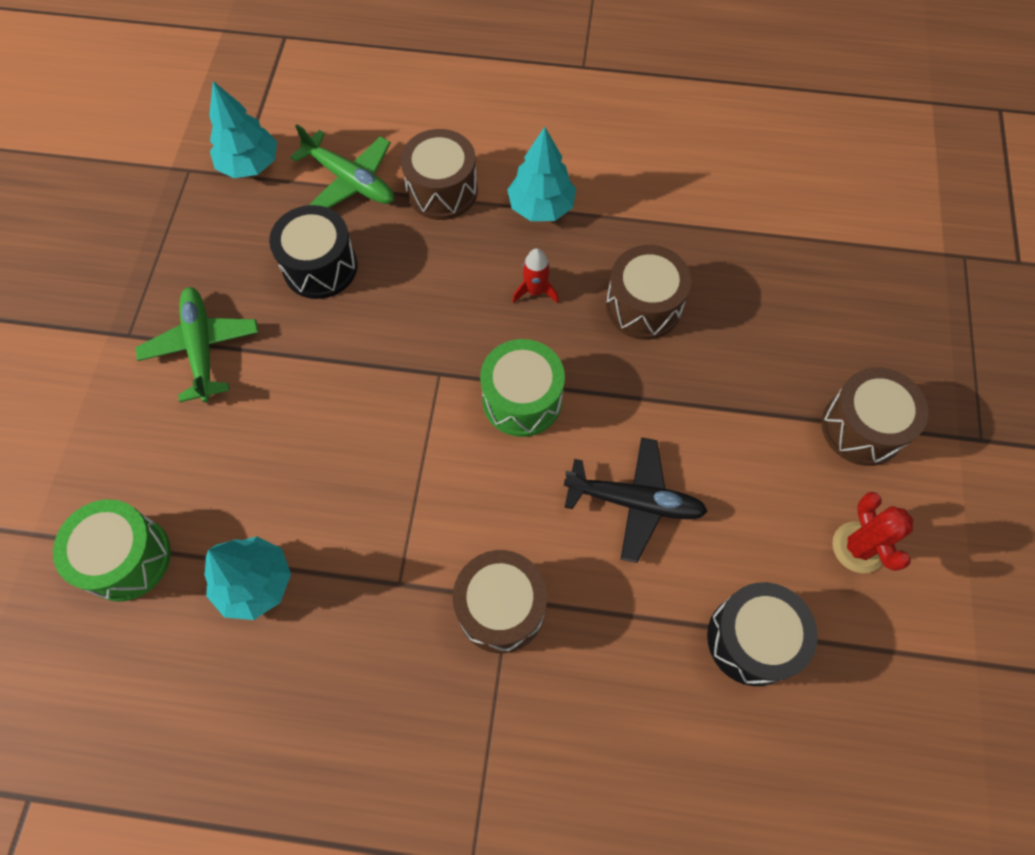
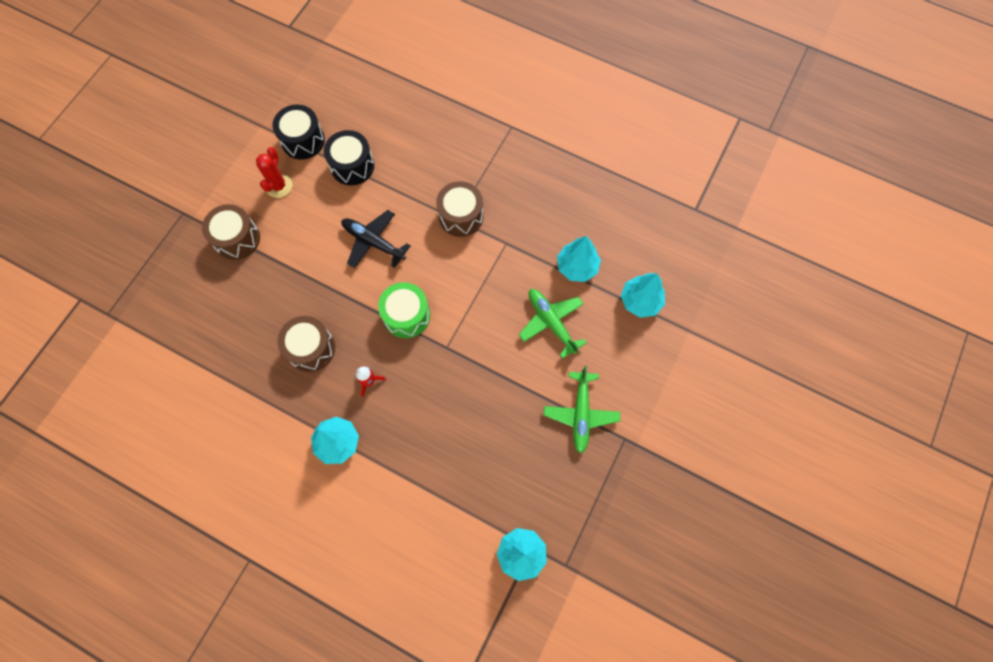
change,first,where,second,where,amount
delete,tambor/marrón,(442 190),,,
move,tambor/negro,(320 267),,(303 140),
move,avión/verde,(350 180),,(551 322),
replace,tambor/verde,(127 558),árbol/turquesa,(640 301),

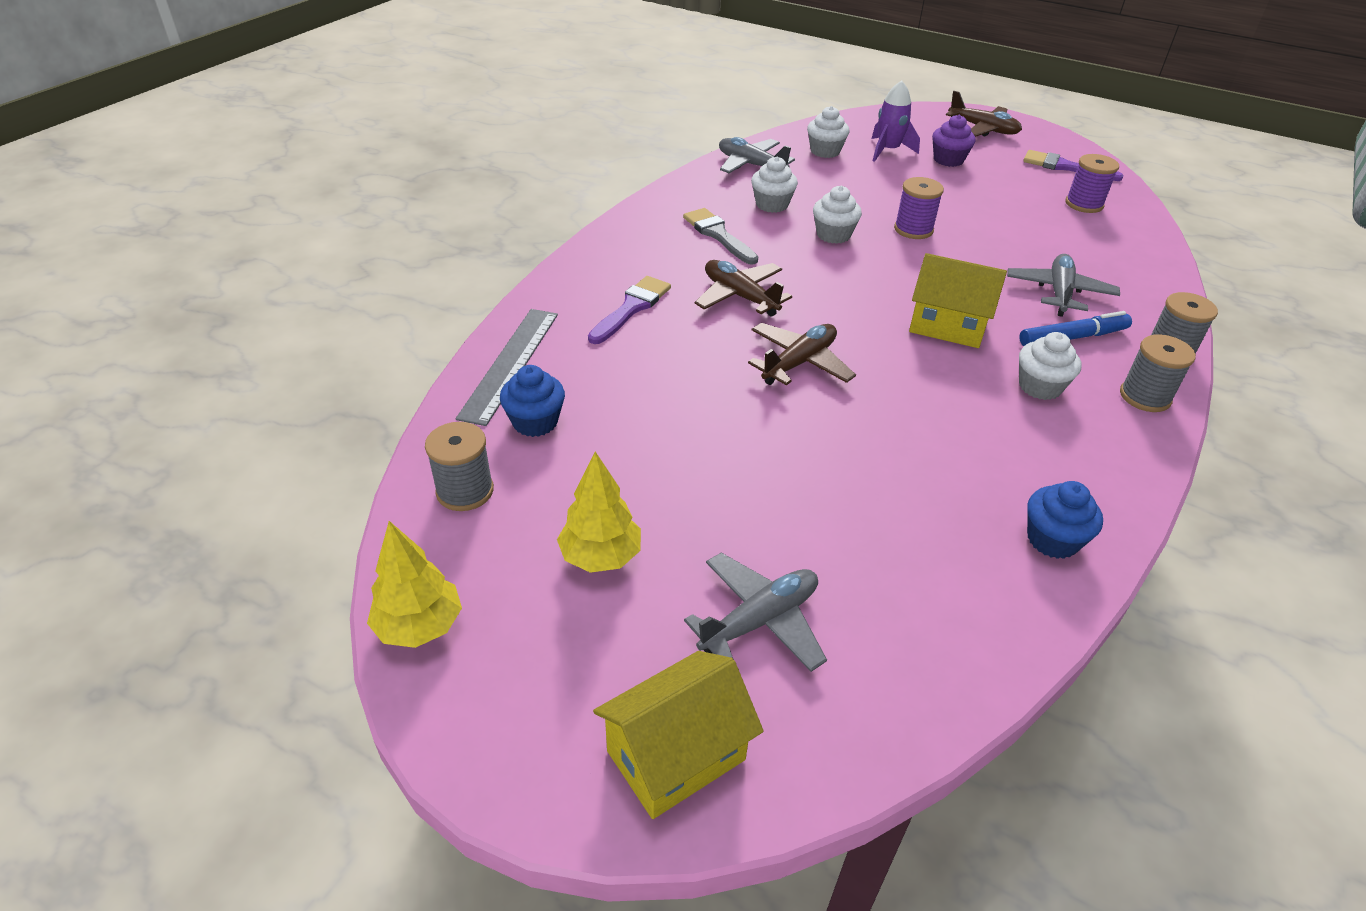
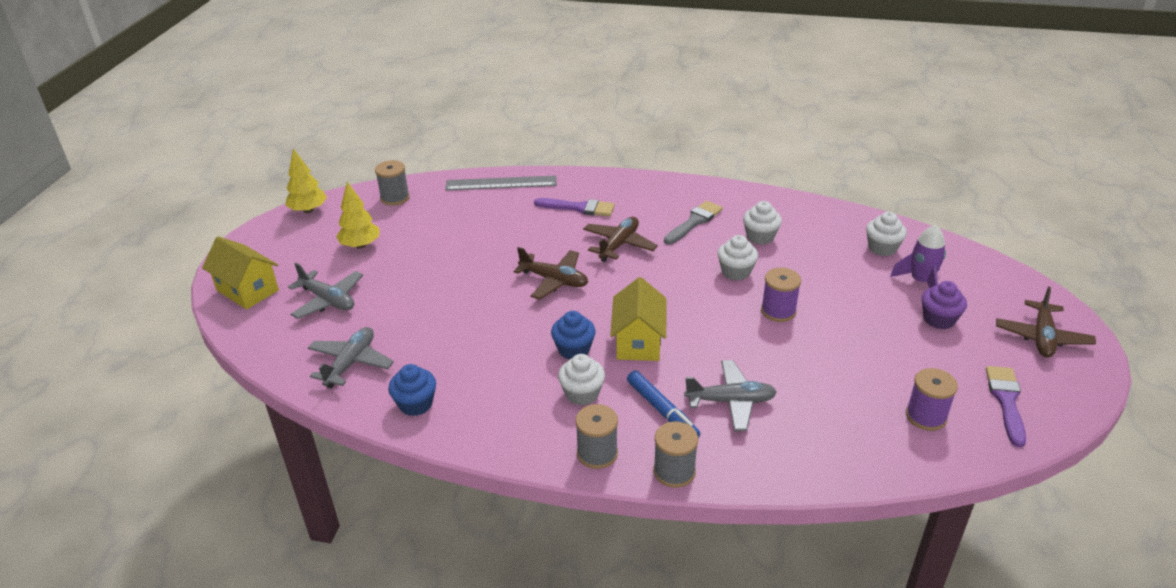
change,first,where,second,where,amount
move,magdalena/azul,(535 422),,(574 349),
move,avión/gris,(751 165),,(351 363),

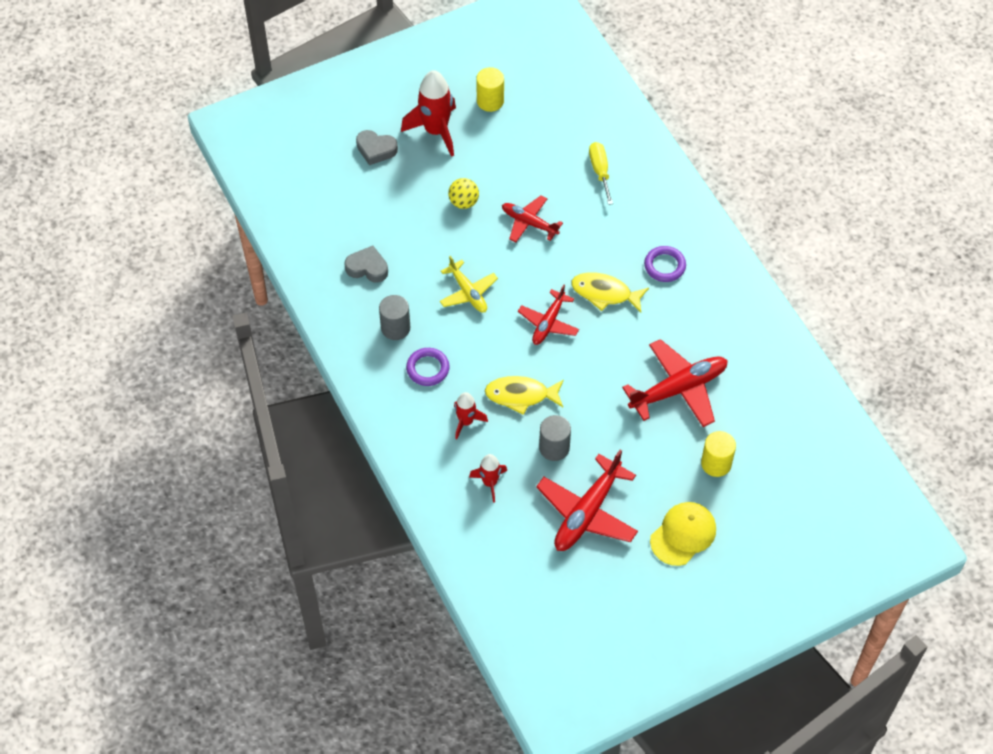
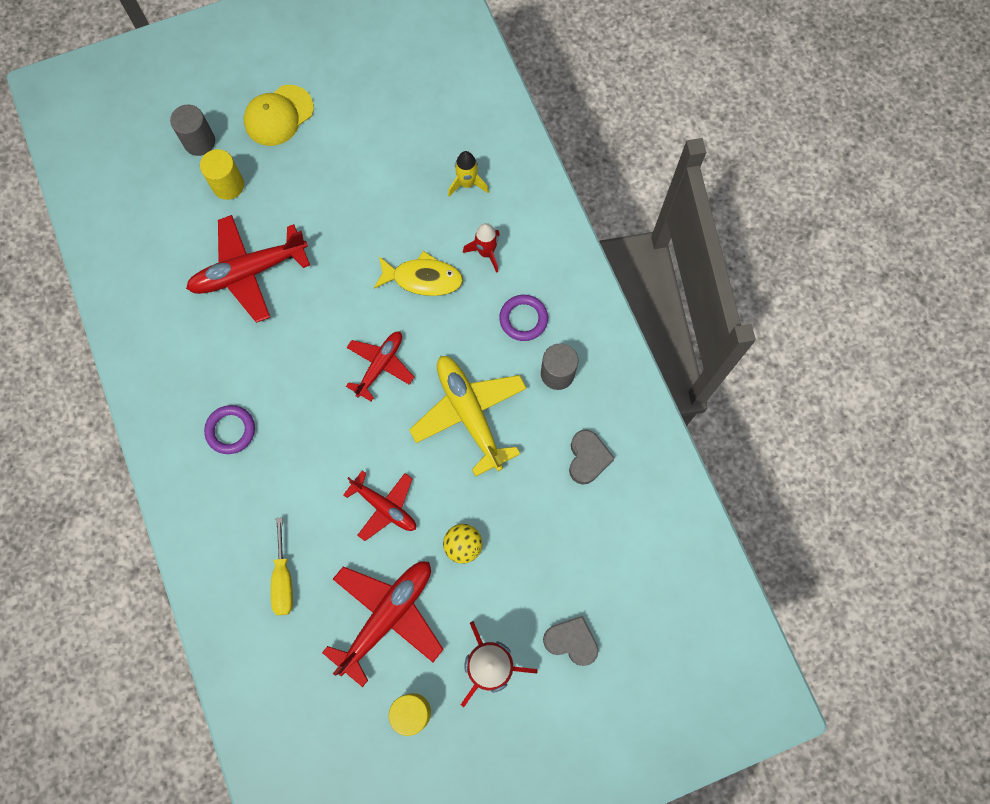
change,first,where,second,where,amount
delete,pez/amarillo,(605 293),,,
move,avión/rojo,(587 513),,(387 616),
move,cilindro/gris,(554 448),,(199 142),
recolor,cohete/rojo,(490 483),cohete/amarillo,(467 183),
rotate,corazón/gris,(367 268),,(587 458),105 degrees counterclockwise
resize,avión/amarillo,(468 292),,(469 414),x1.63

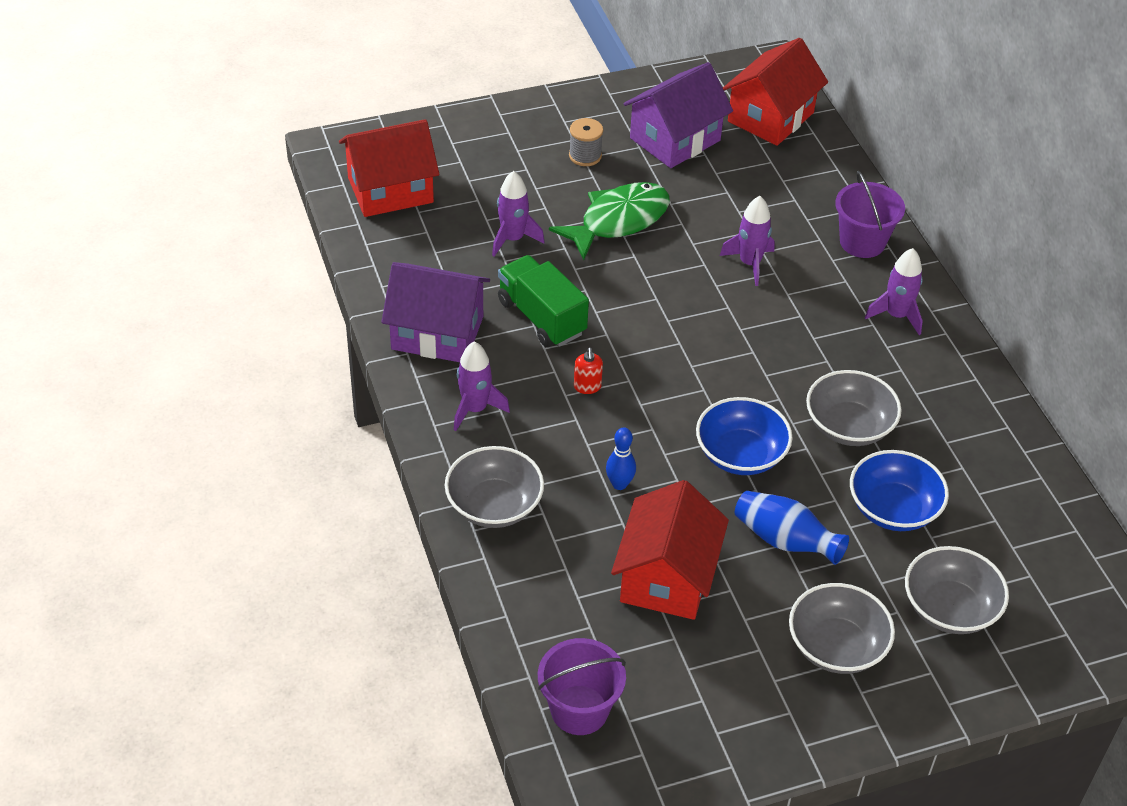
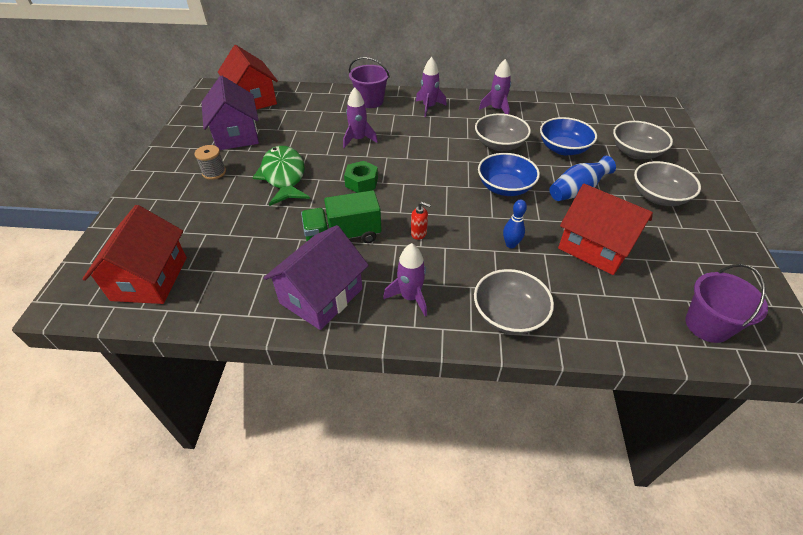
change,first,where,second,where,amount
insert,,,tuerca/verde,(361 182),
move,cohete/morado,(513 239),,(496 109),

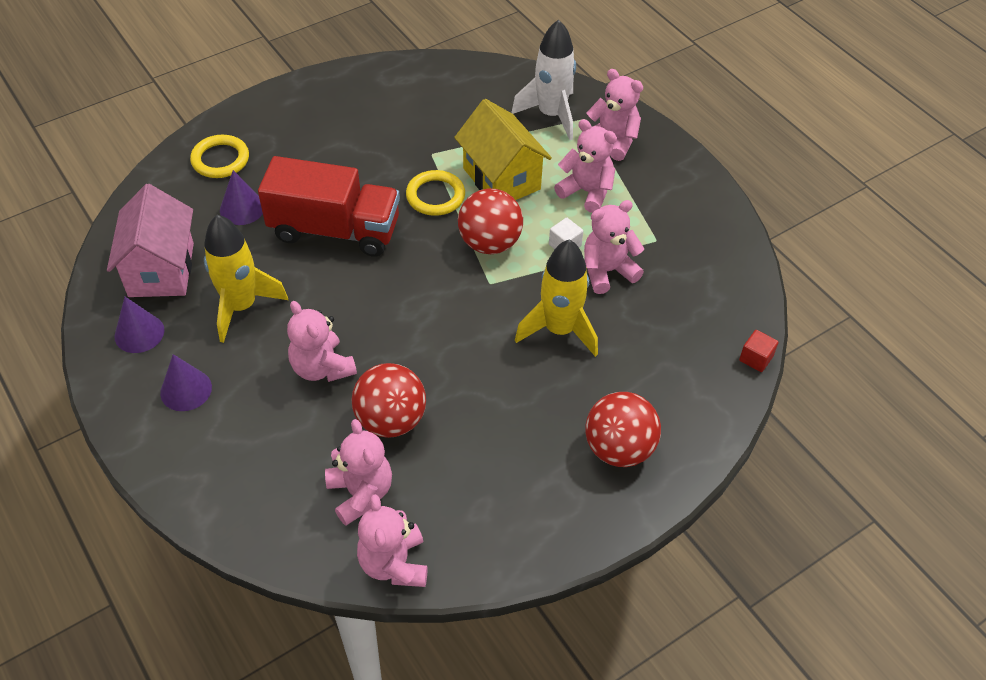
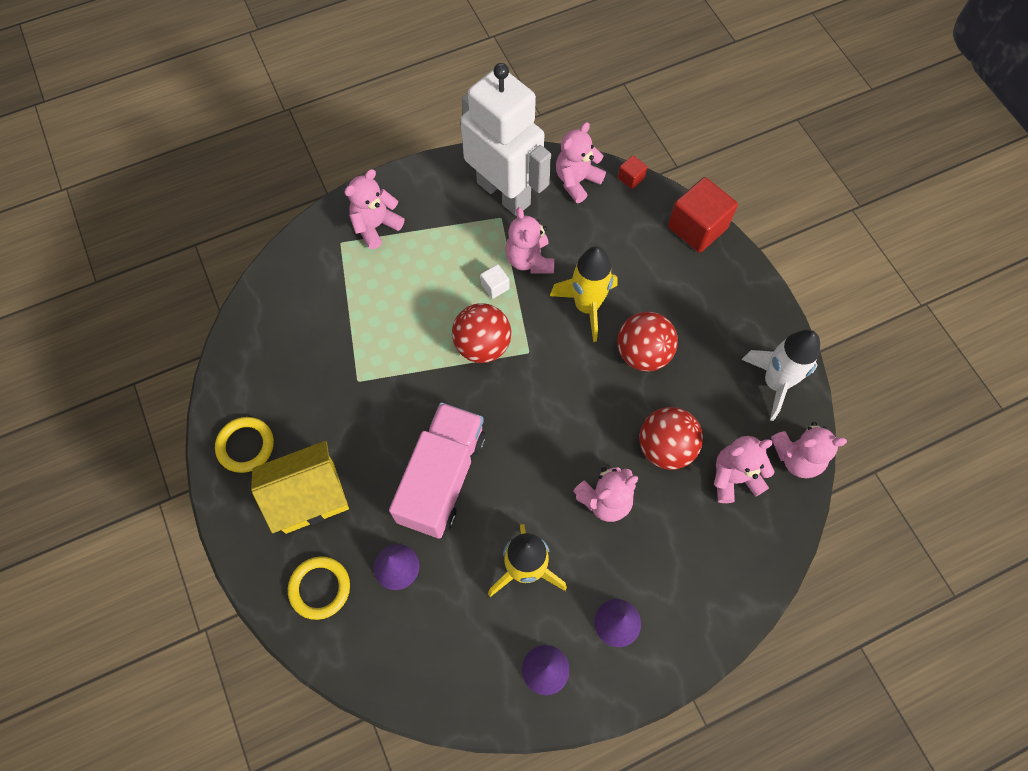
change,first,where,second,where,amount
delete,casa/rosa,(161 270),,,
insert,,,robot/blanco,(504 193),
insert,,,cubo/rojo,(697 227),
move,anillo/amarillo,(435 196),,(245 446),
move,casa/amarillo,(501 179),,(309 497),
move,cohete/blanco,(551 115),,(775 383),
move,osito/rosa,(586 192),,(577 181),
move,pelota/rojo,(619 449),,(643 353),
recolor,camión/rojo,(334 230),camión/rosa,(442 478),

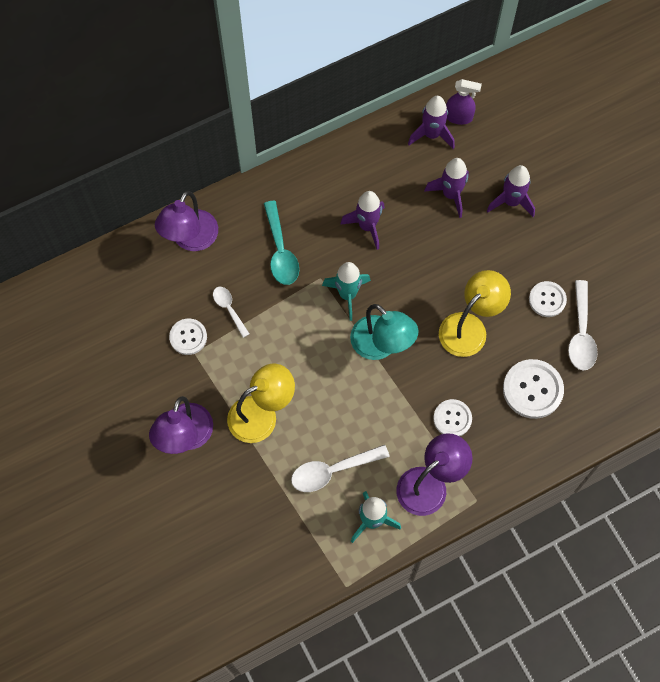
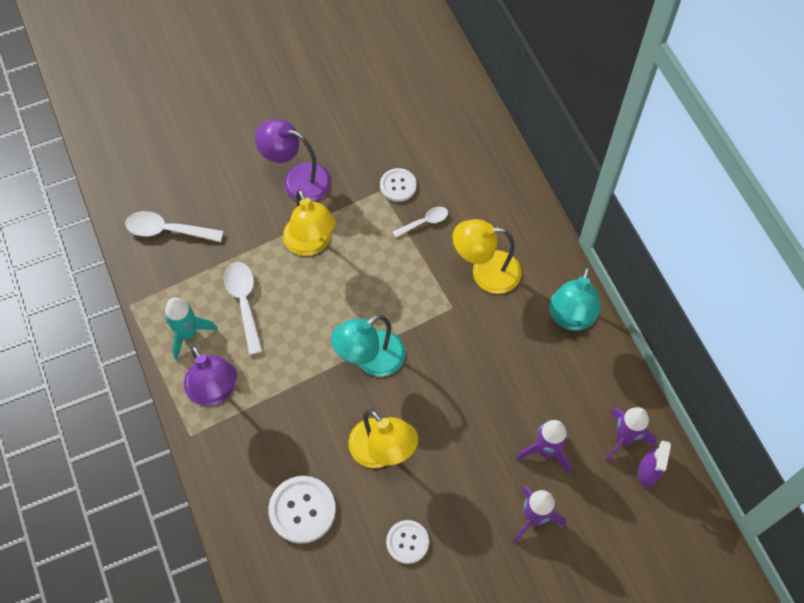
change,first,where,second,where,amount
delete,lámpara/morado,(190 239),,,
delete,cohete/turquesa,(347 295),,,
delete,cohete/morado,(367 226),,,
delete,botón/blanco,(452 418),,,
insert,,,lámpara/turquesa,(570 318),
move,cuchara/blanco,(581 333),,(168 230),
replace,cuchara/turquesa,(280 251),lámpara/amarillo,(485 272),

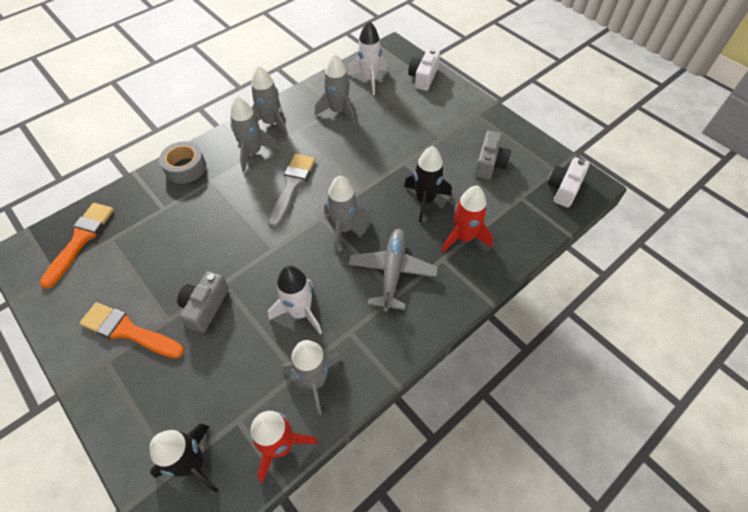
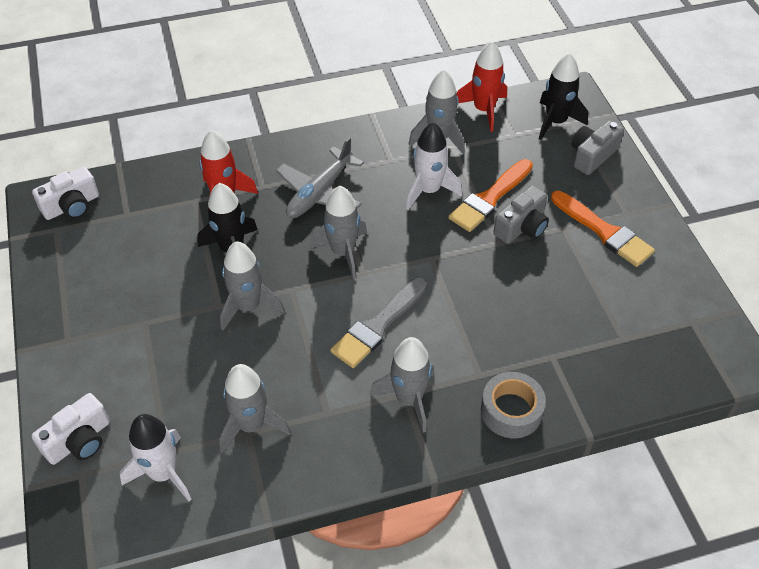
change,first,where,second,where,amount
move,pincel/naranja,(81 240),,(489 198),
move,cohete/gris,(271 123),,(248 306),
move,cámara/gris,(489 163),,(592 155),

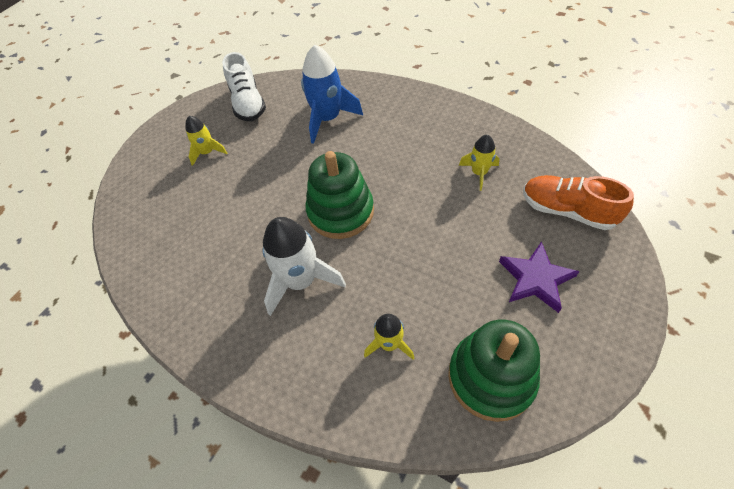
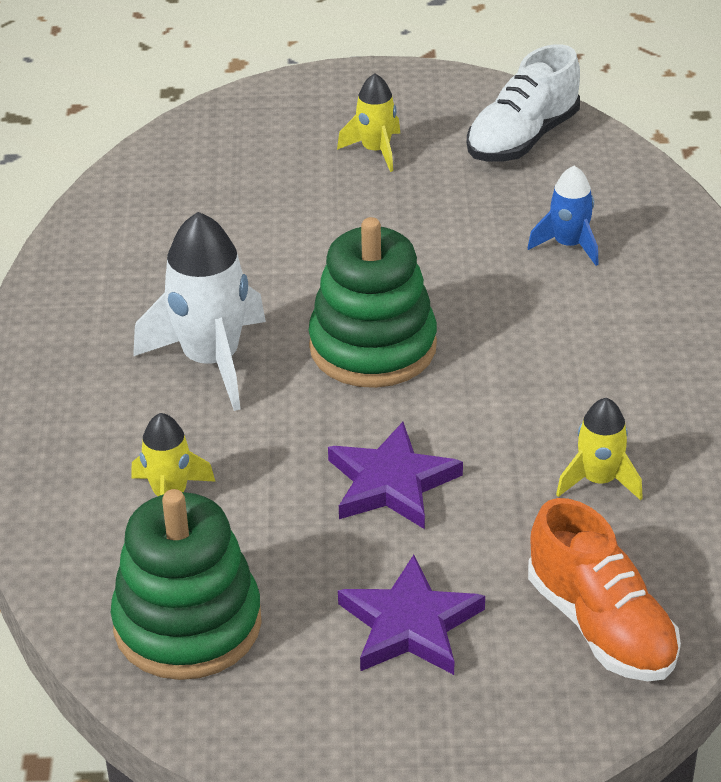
change,first,where,second,where,amount
insert,,,estrella/morado,(391 483),
rotate,zapato/naranja,(567 211),,(600 625),150 degrees clockwise
resize,cohete/azul,(328 119),,(569 245),x0.56

